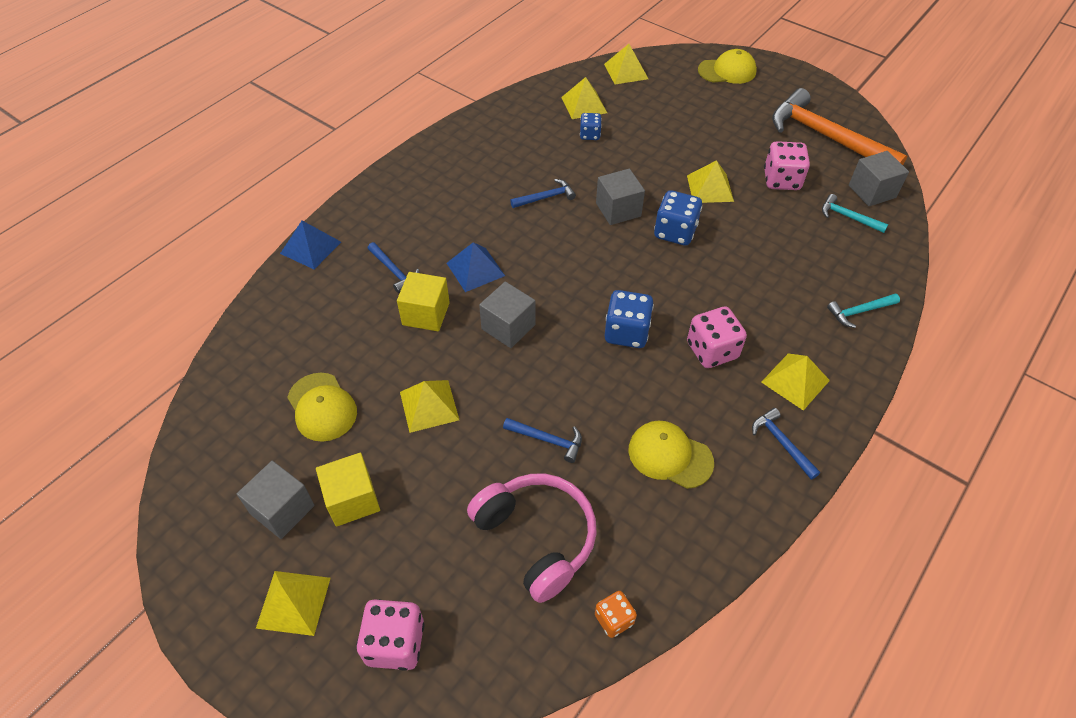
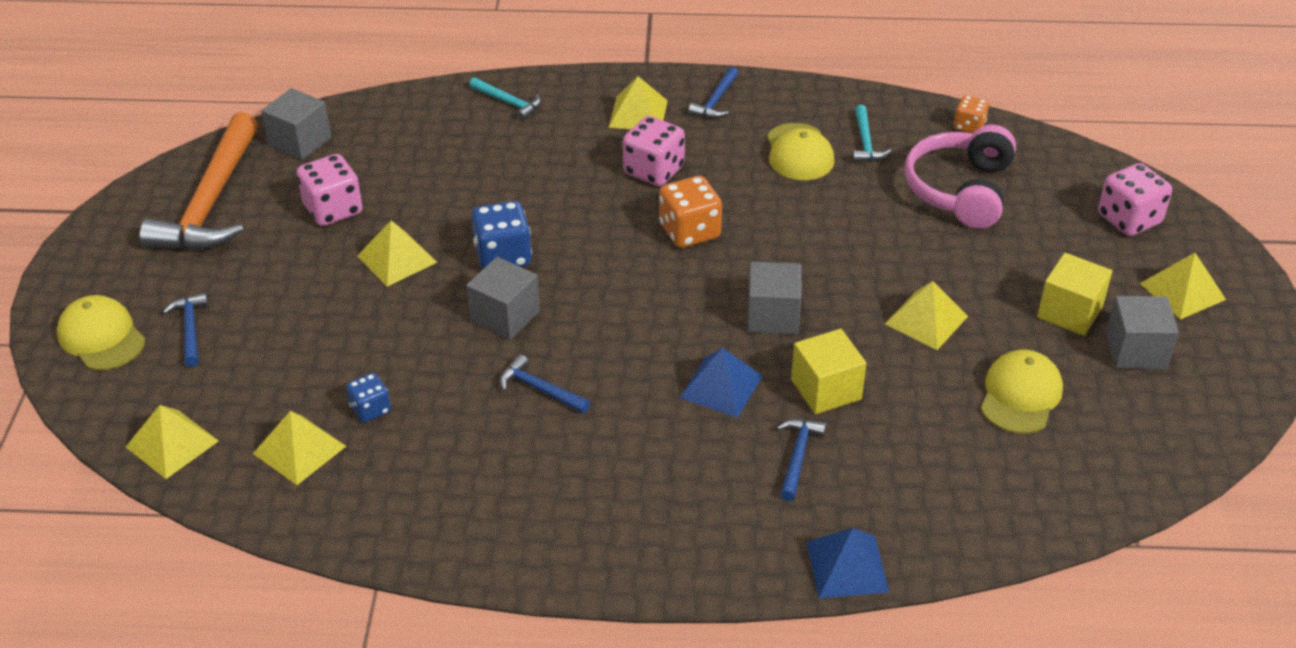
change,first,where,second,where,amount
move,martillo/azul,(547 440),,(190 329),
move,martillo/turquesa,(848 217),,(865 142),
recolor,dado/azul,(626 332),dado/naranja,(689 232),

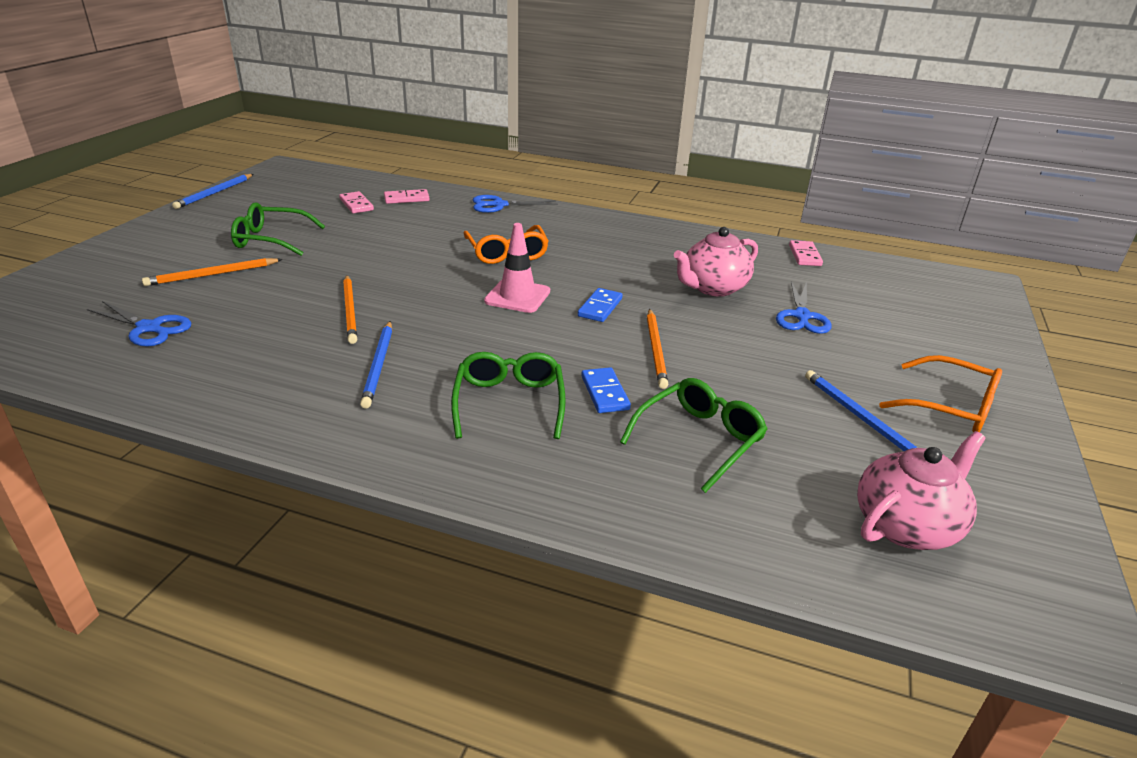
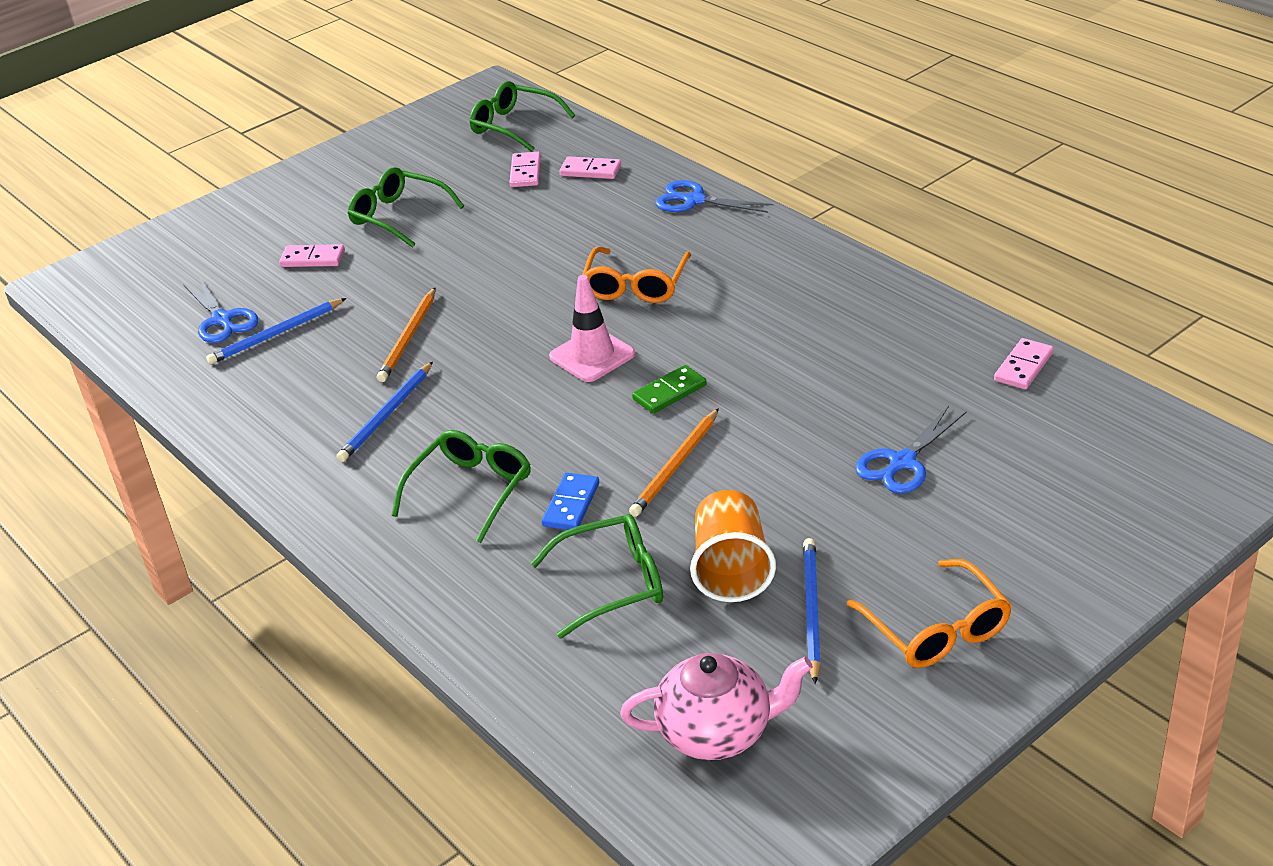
change,first,where,second,where,amount
delete,tetera/rosa,(713 288),,,
insert,,,gafas/verde,(514 126),
insert,,,vaso/naranja,(731 569),
move,lápiz/azul,(214 193),,(276 334),
replace,lápiz/naranja,(212 275),ficha de dominó/rosa,(313 259),
recolor,ficha de dominó/azul,(600 307),ficha de dominó/verde,(669 392),

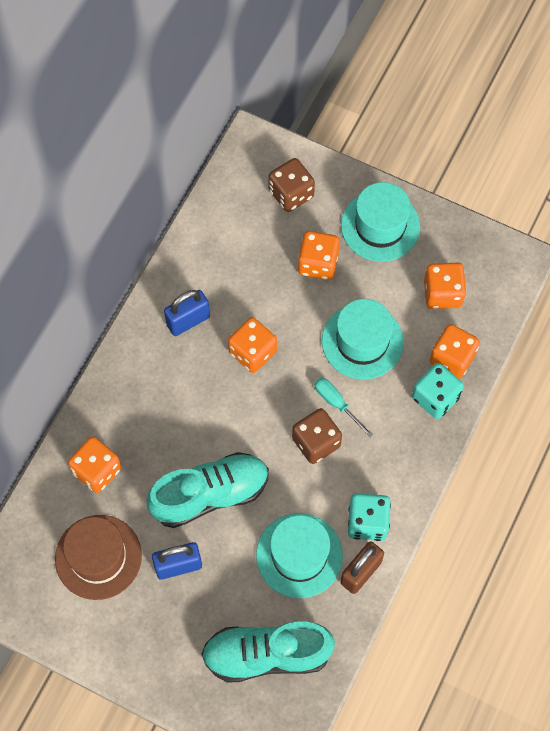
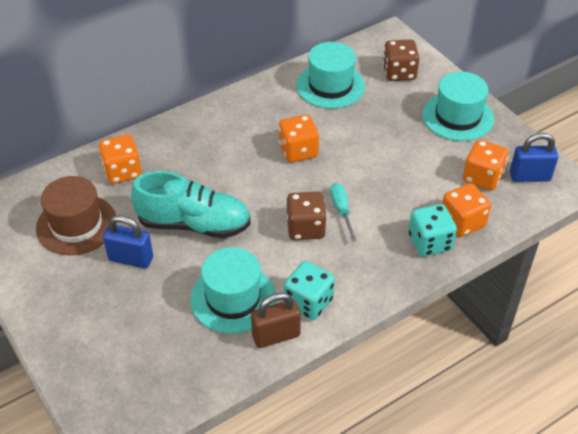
change,first,where,second,where,amount
delete,zapato/turquesa,(267 654),,,
delete,dado/naranja,(318 263),,,
move,candado/azul,(188 320),,(529 176),
move,sombrero/turquesa,(362 341),,(330 86),

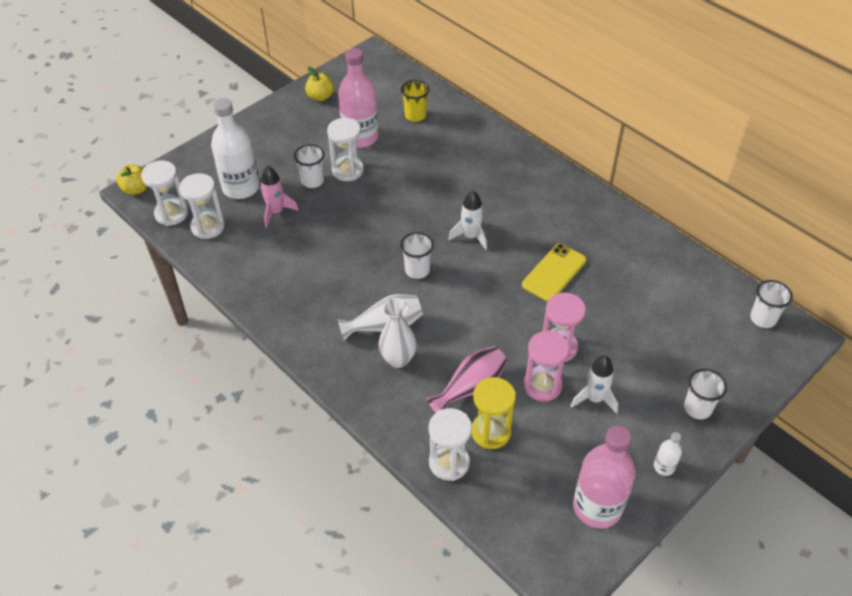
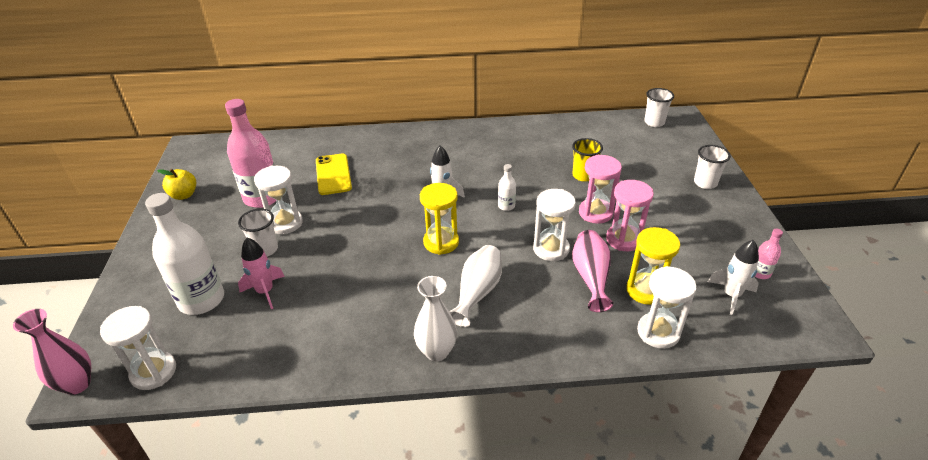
change,first,where,second,where,amount
move,reloj de arena/blanco,(208 227),,(551 249),
move,florero/blanco,(398 359),,(436 351),
move,vaso/amarillo,(415 115),,(583 176),
move,móvil/amarillo,(554 272),,(333 174),
move,cohete/blanco,(594 398),,(731 295),
move,botella/blanco,(664 467),,(506 206),
replace,manzana/amarillo,(136 189),florero/rosa,(77 384),
replace,vaso/blanco,(417 270),reloj de arena/amarillo,(441 242),
resize,botella/rosa,(597 507),,(760 273),x0.44

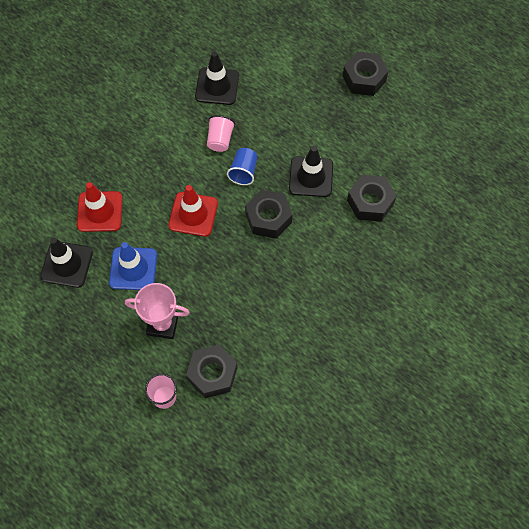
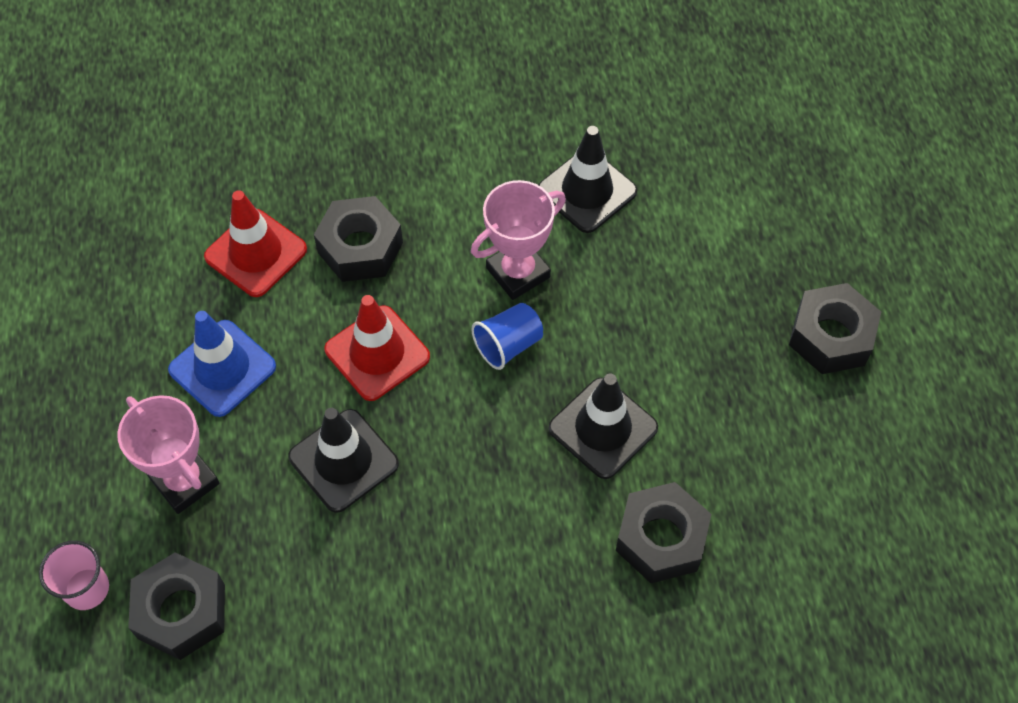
change,first,where,second,where,amount
move,cono de tráfico/negro,(67 264),,(343 460),
move,tuerca/negro,(268 218),,(360 247),
replace,vaso/rosa,(220 140),trofeo/rosa,(518 272),

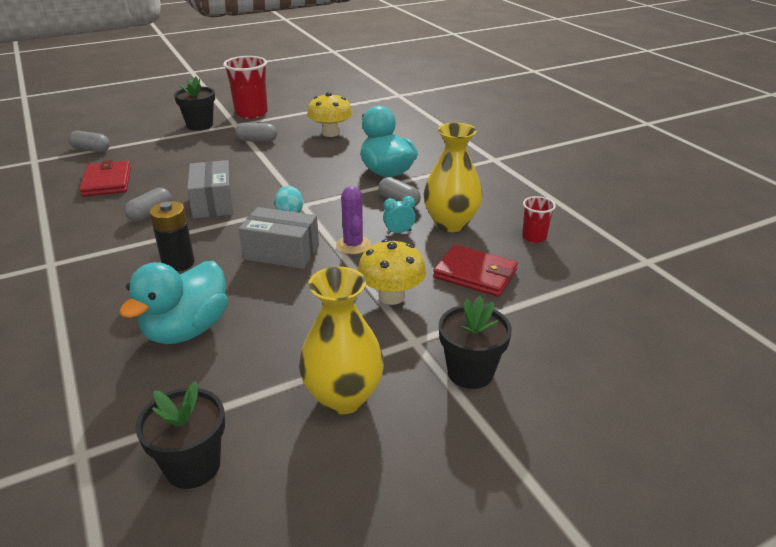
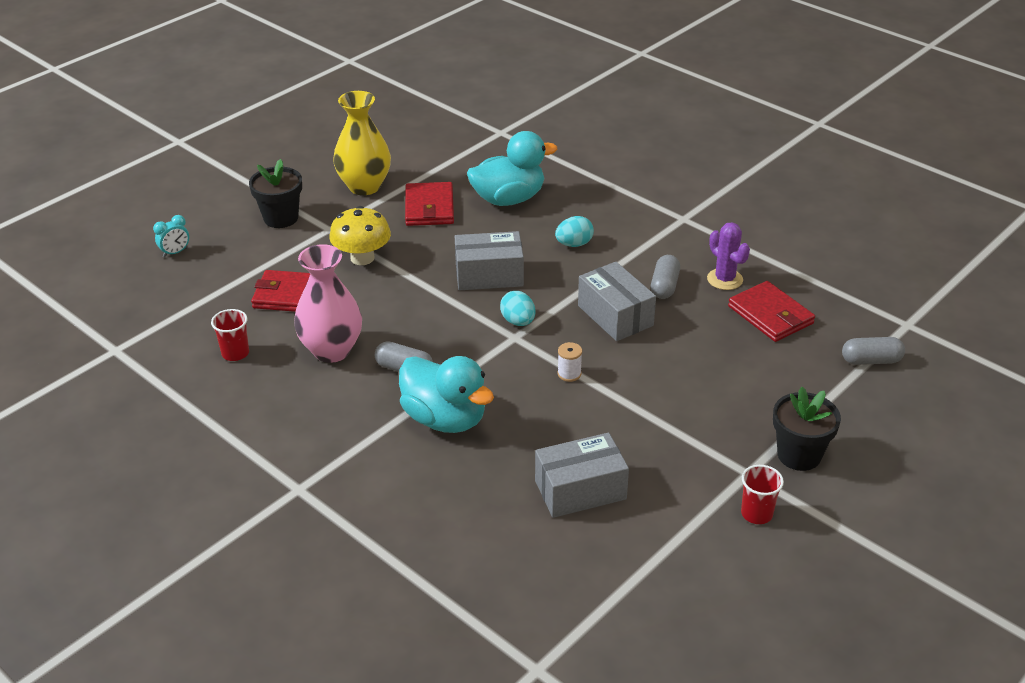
change,first,where,second,where,amount
delete,maceta/negro,(193 466),,,
delete,cápsula/gris,(257 140),,,
insert,,,cartera/rojo,(429 207),
insert,,,carrete/blanco,(569 374),
move,cactus/morado,(353 245),,(725 279),
move,despertador/turquesa,(399 232),,(175 252),
replace,pila/negro,(178 263),huevo/turquesa,(574 244),
replace,seta/amarillo,(330 133),caja/gris,(580 490),
recolor,florero/amarillo,(451 223),florero/rosa,(332 350),
rotate,pato/turquesa,(187 329),,(508 199),60 degrees clockwise
resize,vaso/rojo,(251 113),,(756 513),x0.53

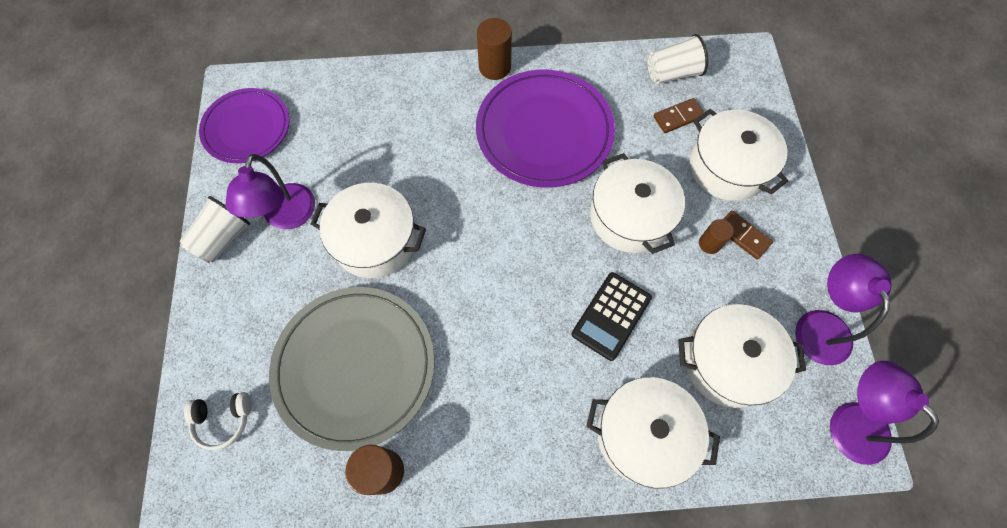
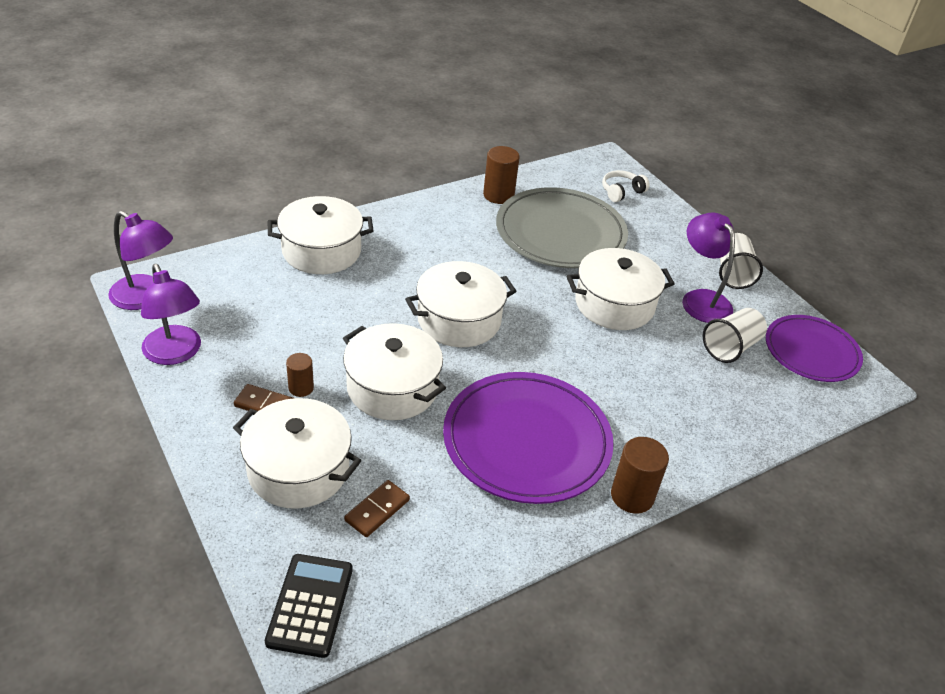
change,first,where,second,where,amount
move,calculadora/negro,(611 316),,(310 605),
move,vaso/blanco,(672 73),,(730 347),
move,olla/blanco,(727 362),,(459 320),

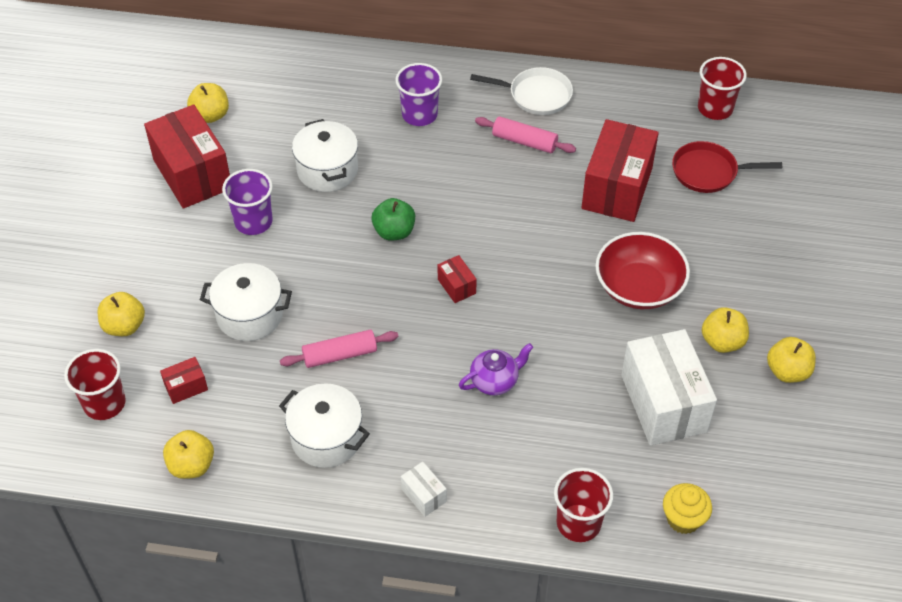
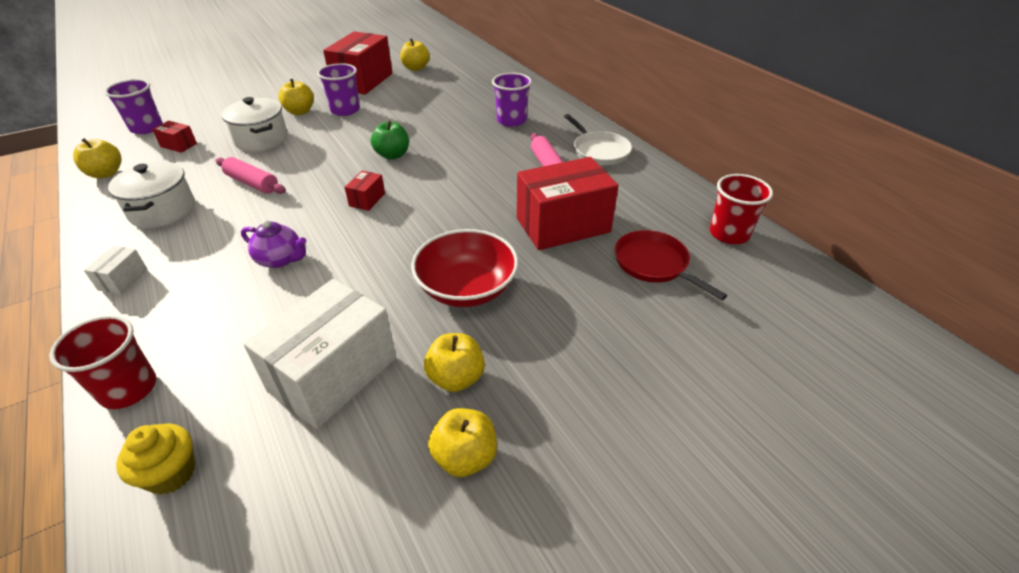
change,first,where,second,where,amount
delete,olla/blanco,(327 170),,,
move,manzana/amarillo,(124 326),,(300 112),
recolor,vaso/rojo,(104 403),vaso/morado,(147 128),

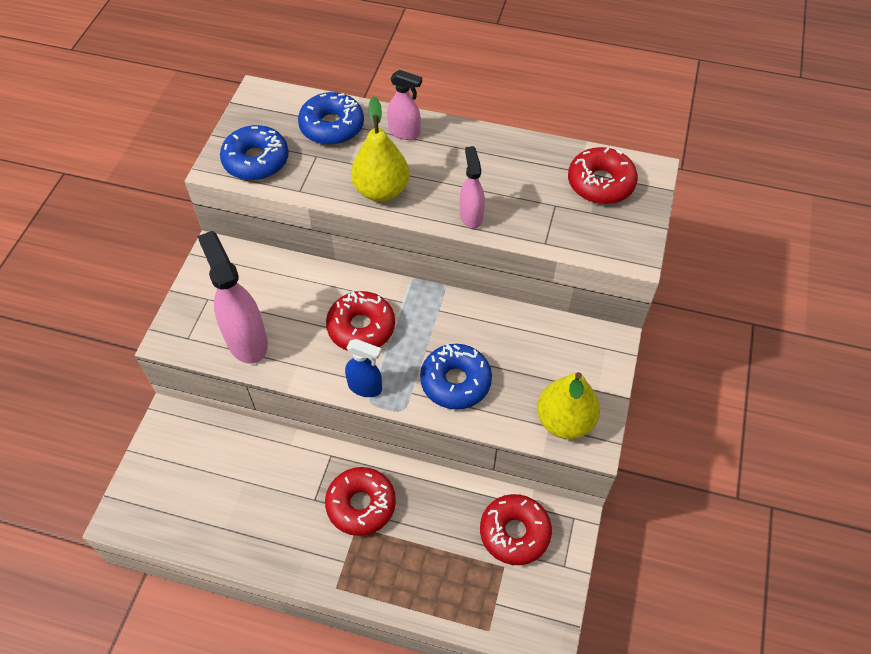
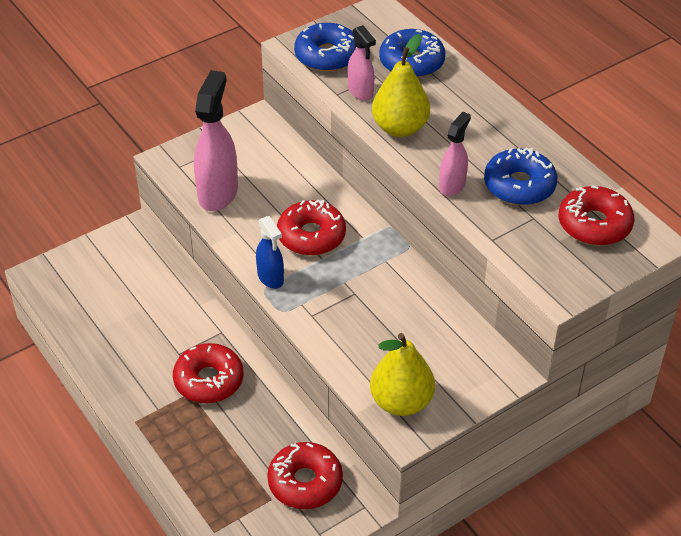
change,first,where,second,where,amount
move,pulverizador/rosa,(404 132),,(360 92),
move,rosquilla/azul,(455 381),,(519 185),

